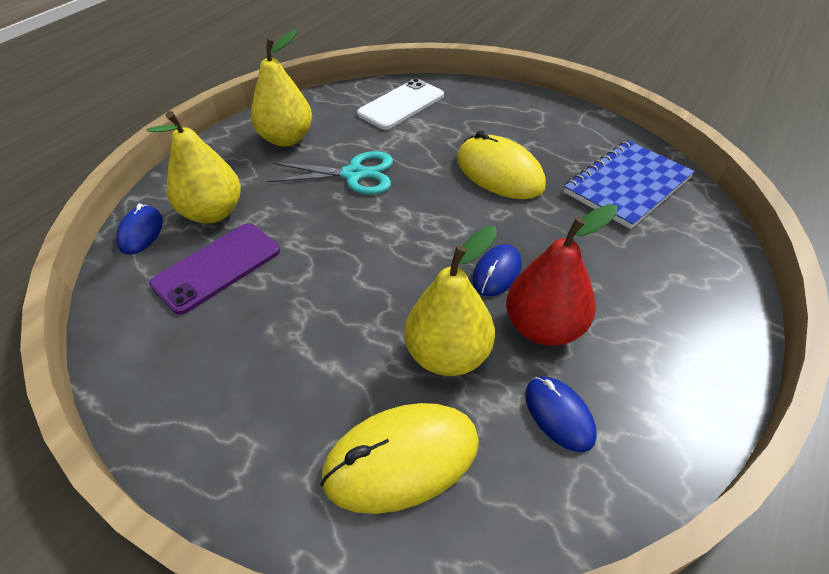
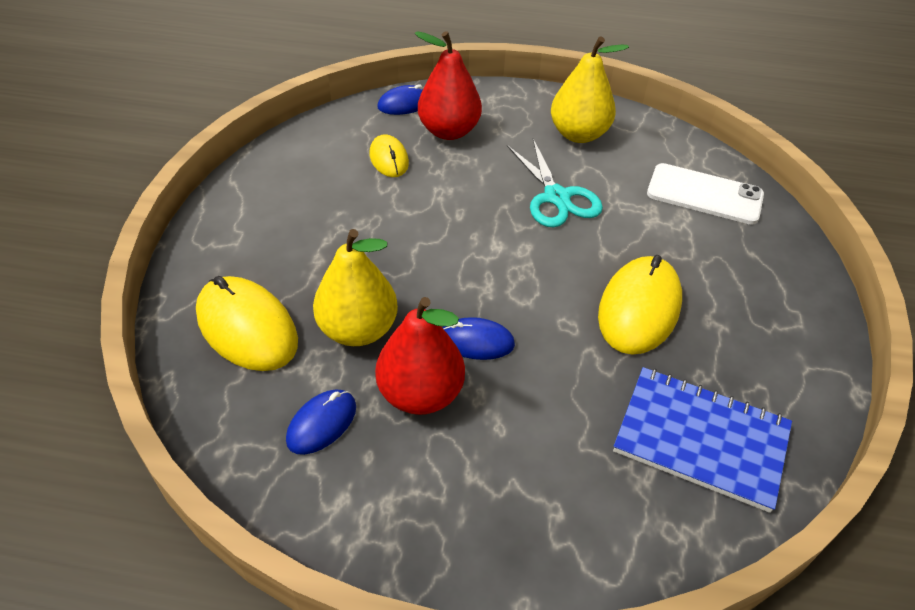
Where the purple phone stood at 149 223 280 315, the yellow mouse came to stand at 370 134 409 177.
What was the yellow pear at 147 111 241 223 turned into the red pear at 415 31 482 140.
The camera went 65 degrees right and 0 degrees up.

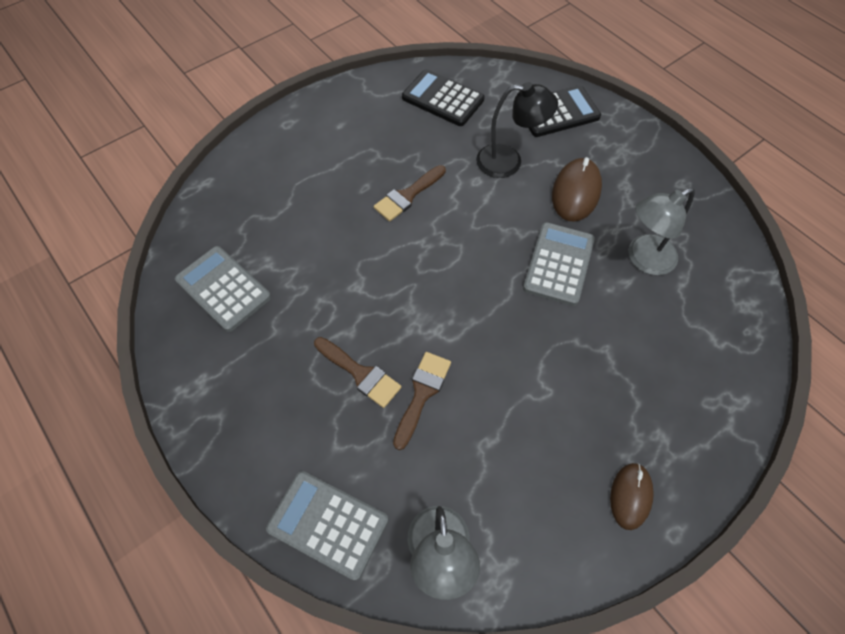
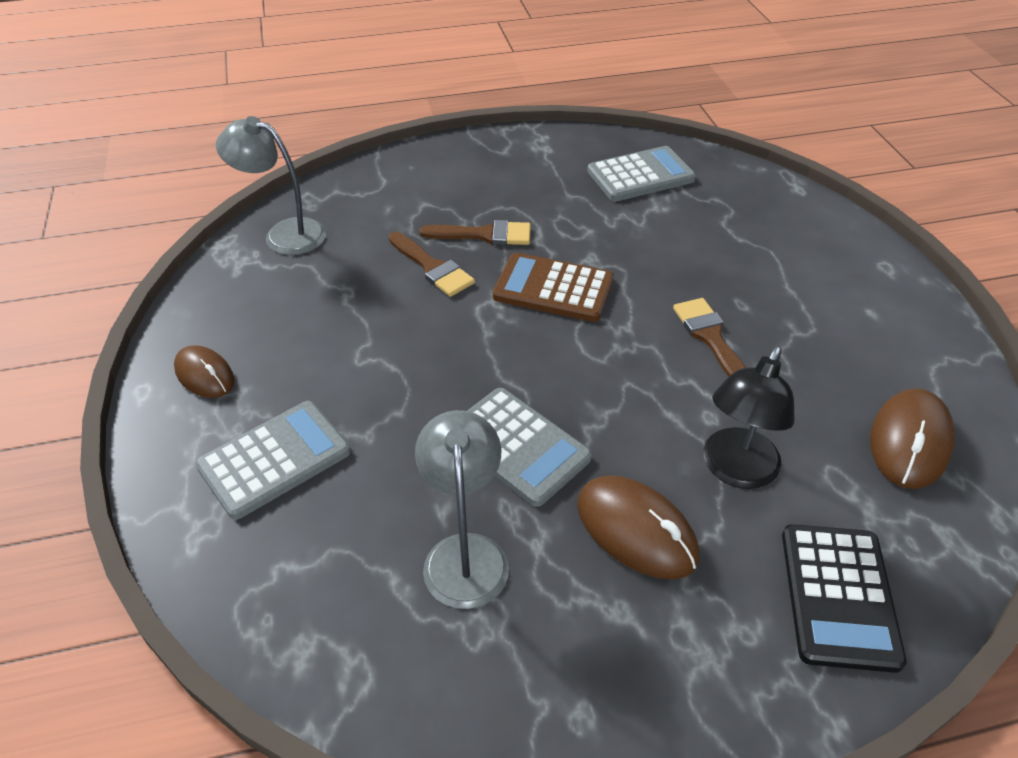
The grey calculator ended up elsewhere, having gone from 266 471 388 581 to 195 401 351 520.
The brown brush at 314 337 401 408 ended up facing another way, 150 degrees counterclockwise from before.
The second view gained the brown calculator at 493 253 614 322.
Where the black calculator stood at 402 69 485 126, the brown mouse came to stand at 870 388 955 489.
The camera went 115 degrees right and 15 degrees down.

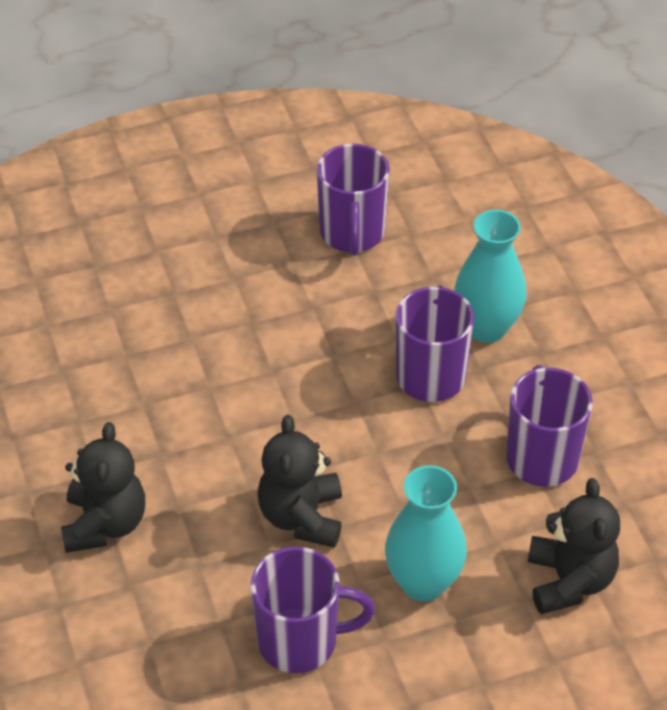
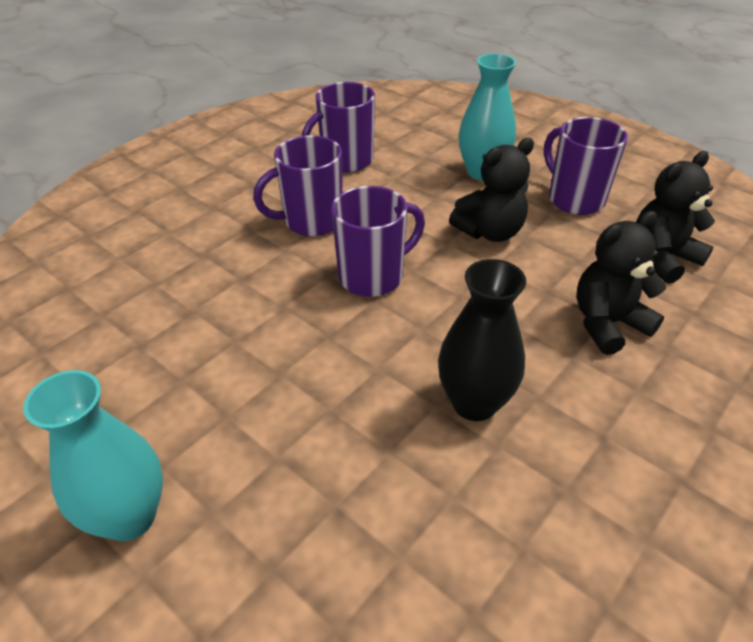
The turquoise vase ended up elsewhere, having gone from 454 209 527 343 to 23 370 163 541.
The purple mug ended up elsewhere, having gone from 317 144 390 256 to 331 186 425 297.
The second view gained the black vase at 438 259 526 421.
The black teddy bear ended up elsewhere, having gone from 528 478 620 615 to 636 151 715 284.
The camera went 120 degrees left and 5 degrees down.

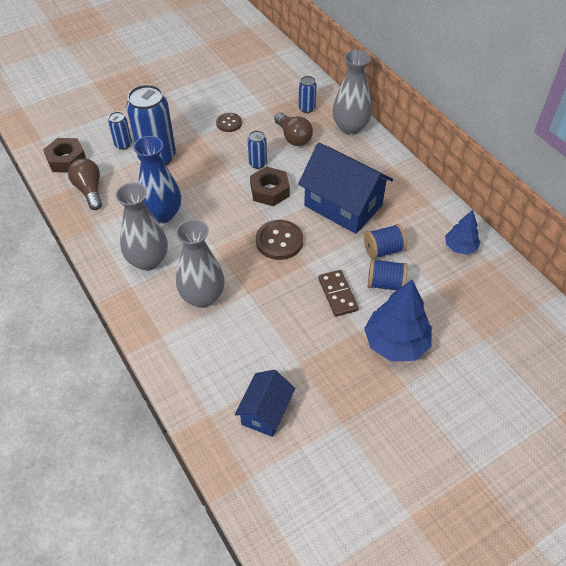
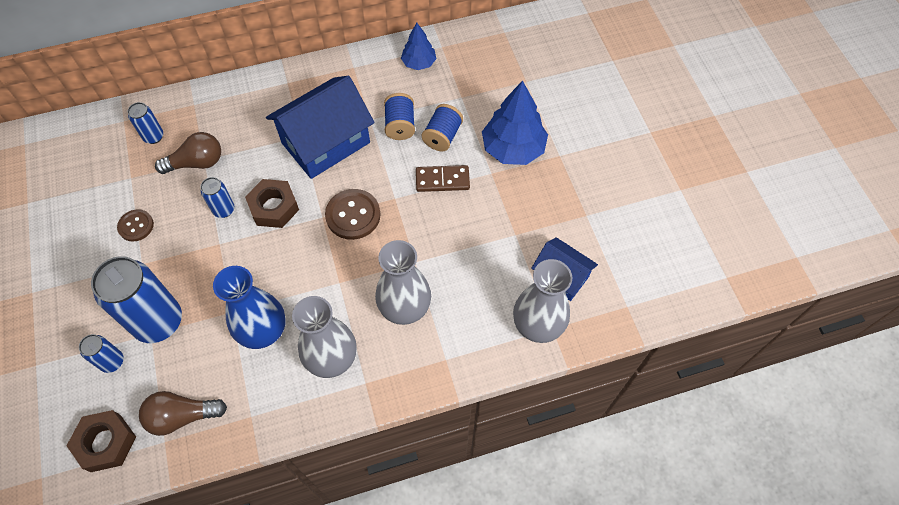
The grey vase ended up elsewhere, having gone from 332 50 372 135 to 513 259 572 343.
The camera went 75 degrees left and 10 degrees up.

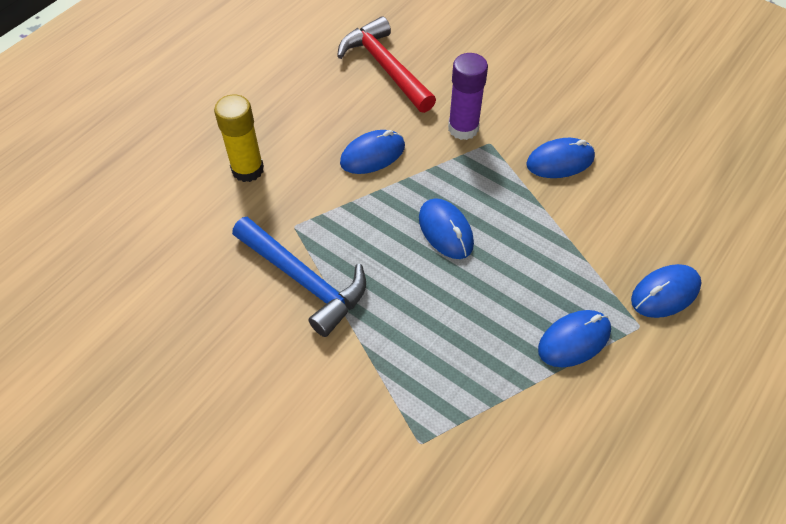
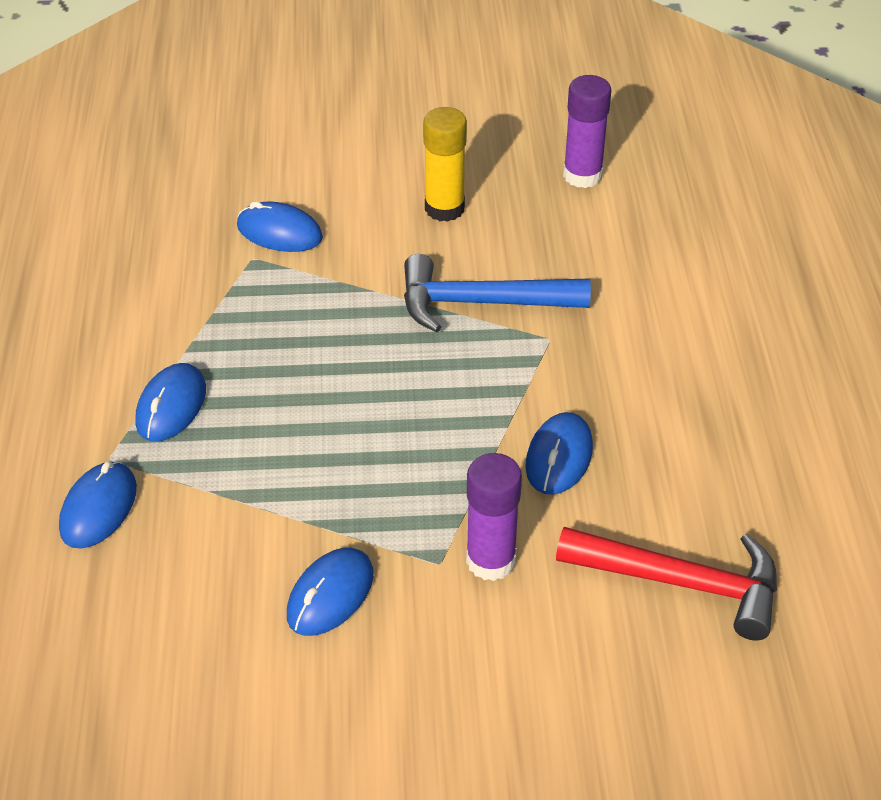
The blue mouse ended up elsewhere, having gone from 419 198 474 259 to 237 201 323 252.
The yellow glue stick ended up elsewhere, having gone from 214 94 264 182 to 423 107 467 222.
The second view gained the purple glue stick at 563 75 611 188.
The camera went 140 degrees right and 10 degrees down.

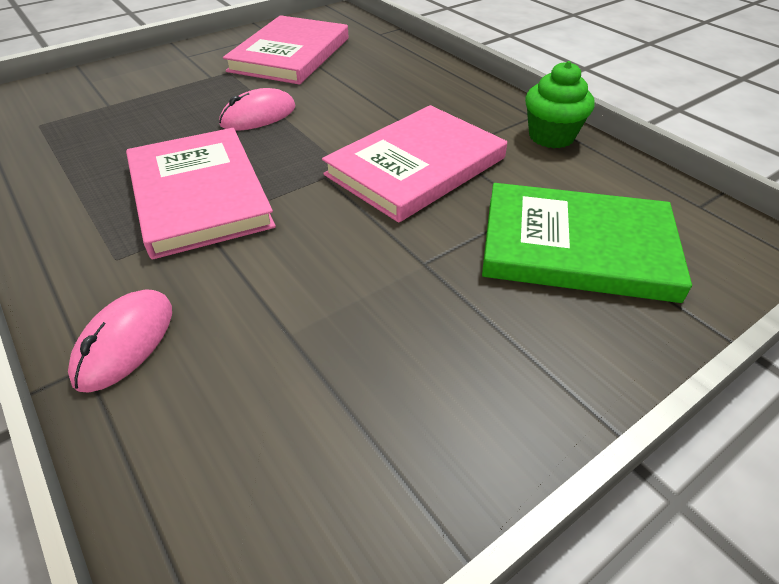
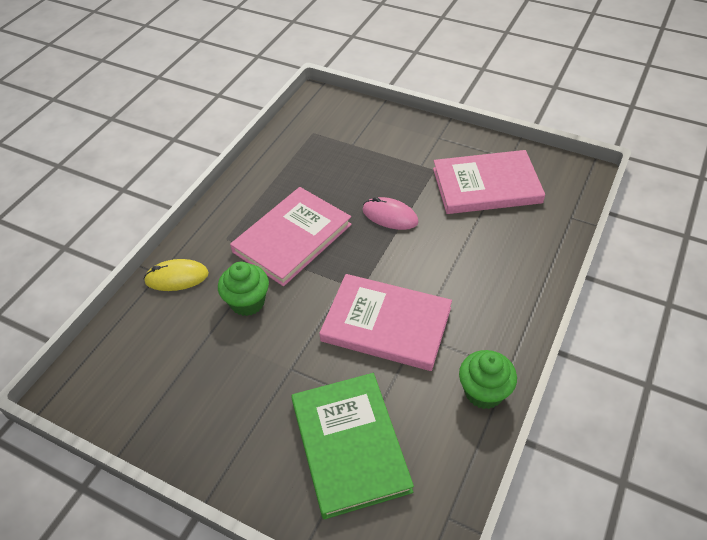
What was the pink mouse at 68 289 172 393 turned into the yellow mouse at 144 259 209 291.
The second view gained the green cupcake at 218 262 269 316.
The camera went 65 degrees right and 5 degrees up.

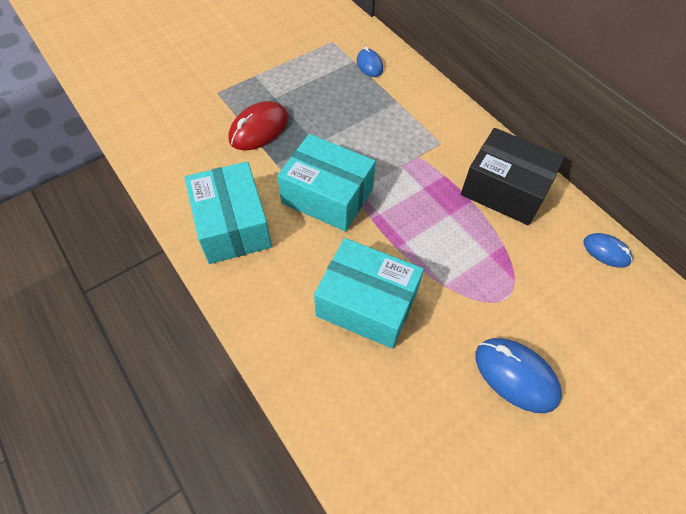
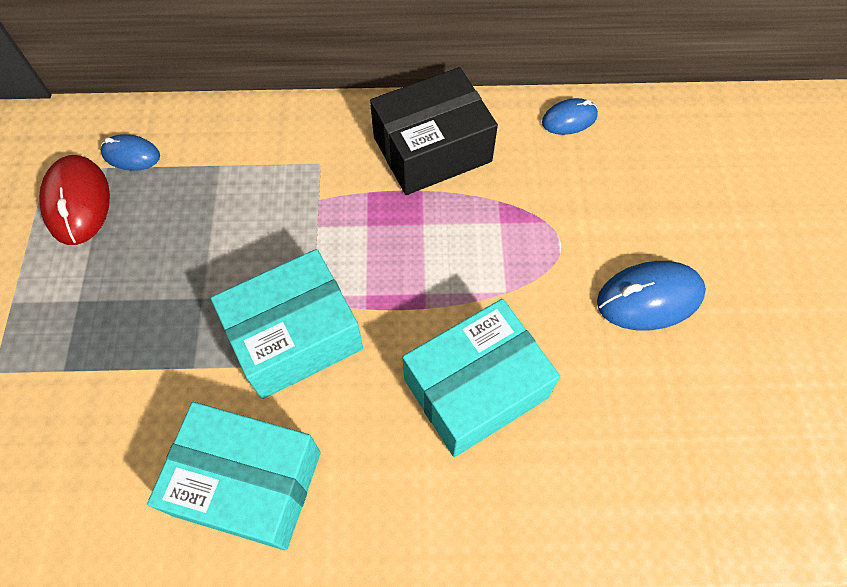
The red mouse ended up elsewhere, having gone from 228 101 288 151 to 39 155 110 245.
The camera went 55 degrees left and 5 degrees up.

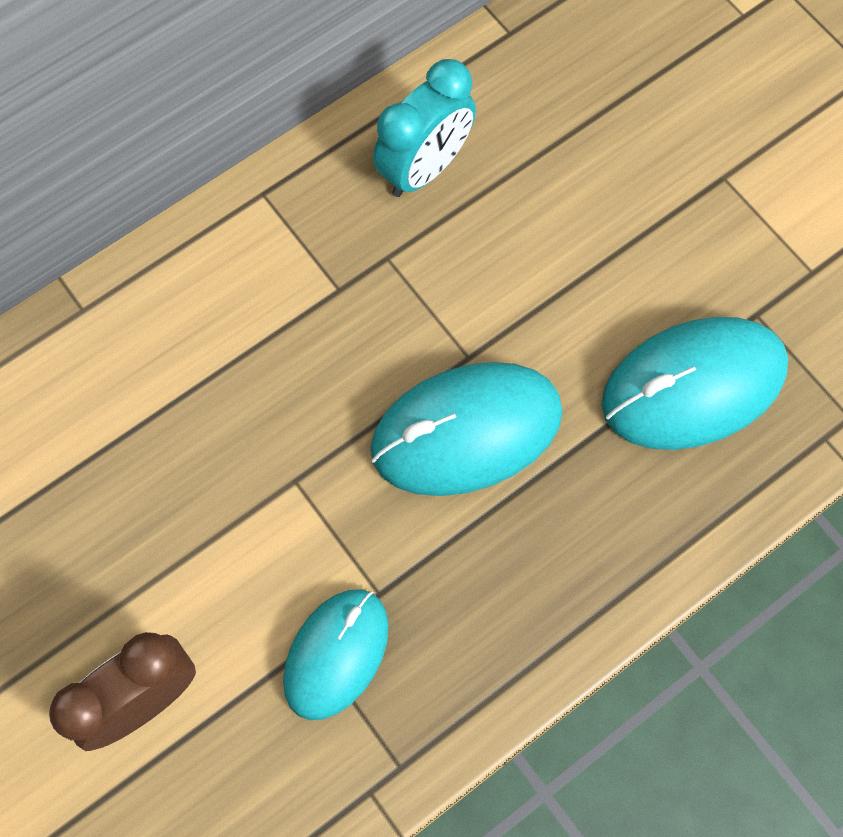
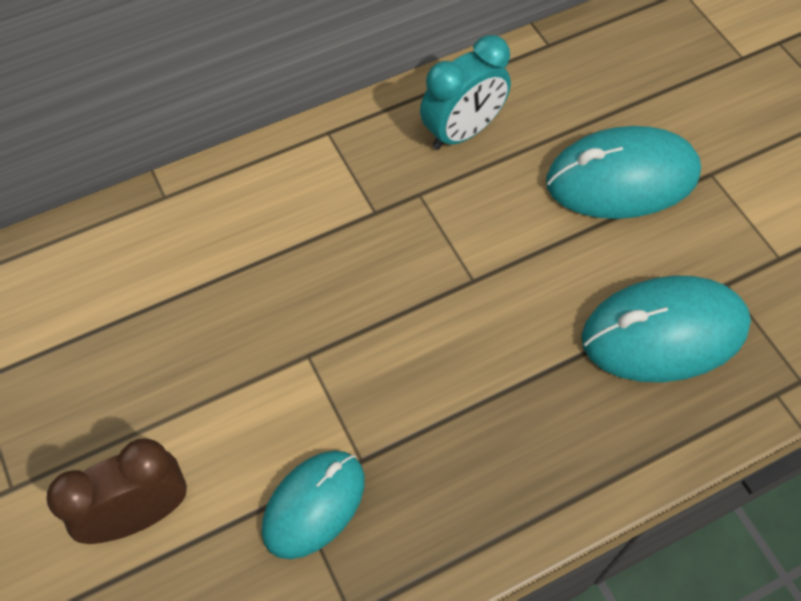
The turquoise mouse ended up elsewhere, having gone from 370 362 563 496 to 546 126 701 219.
The camera went 10 degrees right and 10 degrees down.

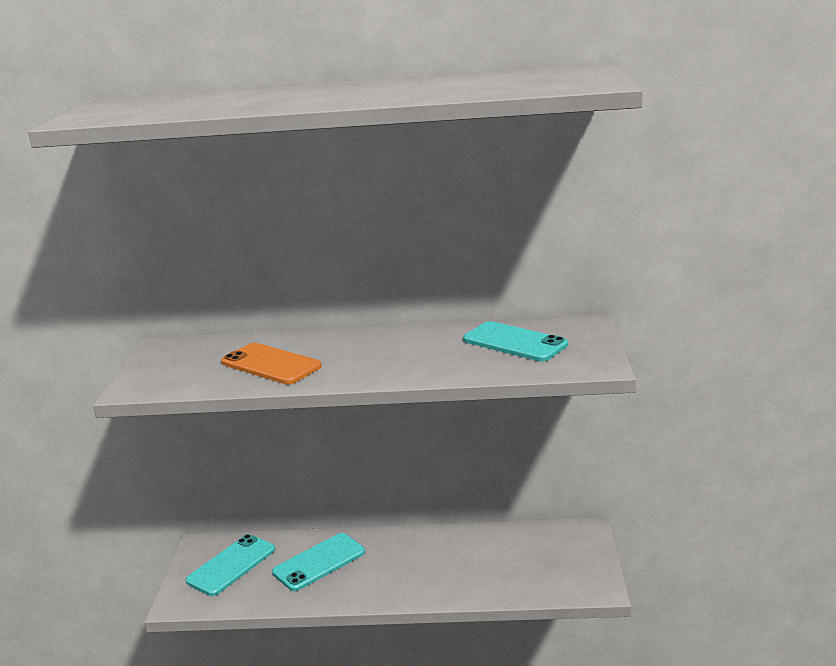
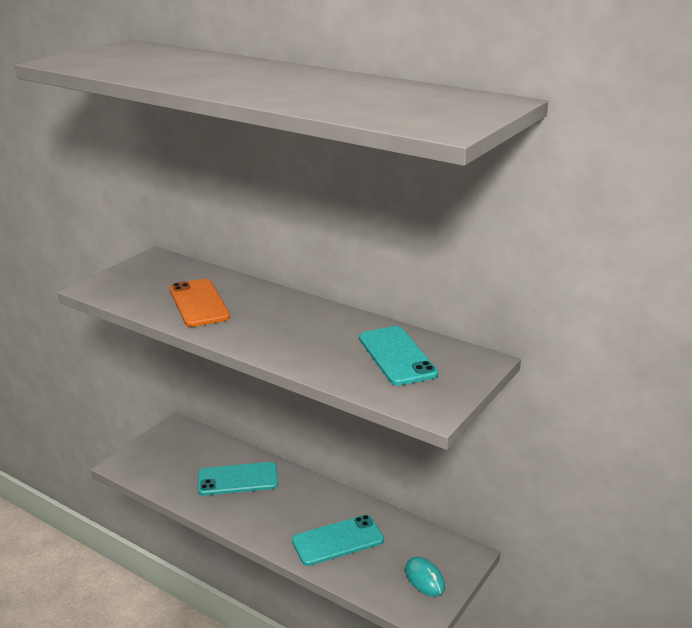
The turquoise phone ended up elsewhere, having gone from 186 534 275 596 to 292 515 384 566.
The second view gained the turquoise mouse at 405 557 445 597.
The camera went 30 degrees right and 5 degrees up.

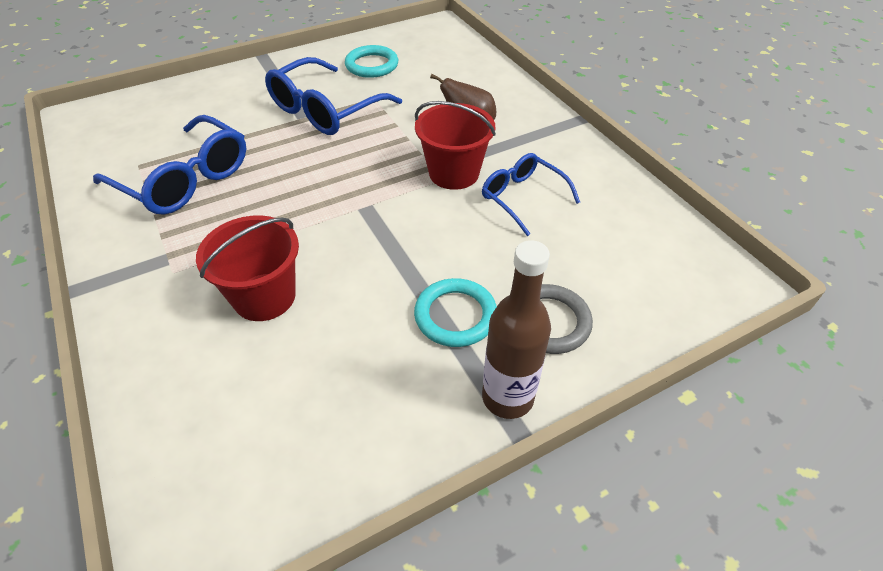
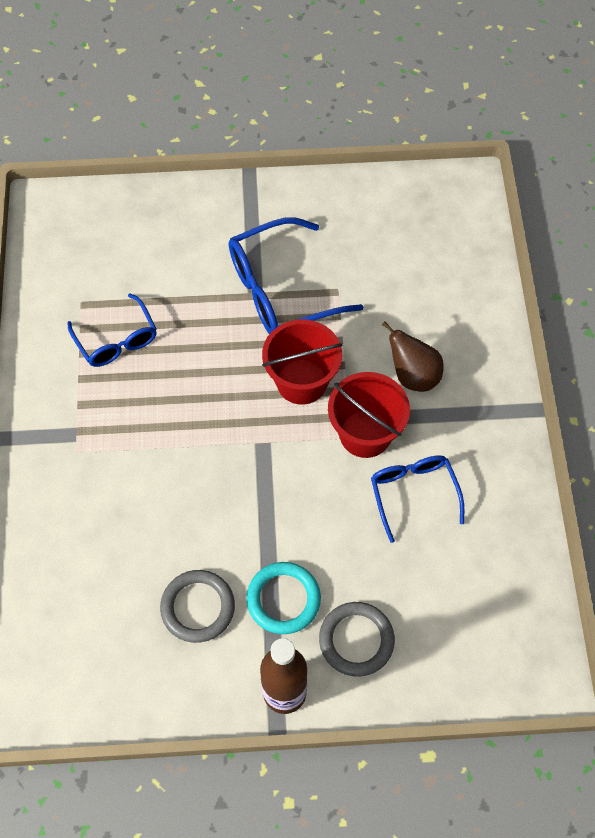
The size of the blue glasses at 93 115 246 215 changed by a factor of 0.62.
The second view gained the grey ring at 160 570 235 643.
The red bucket ended up elsewhere, having gone from 196 215 299 321 to 262 319 342 405.
The second view lost the turquoise ring at 345 45 398 78.
The camera went 25 degrees right and 15 degrees up.

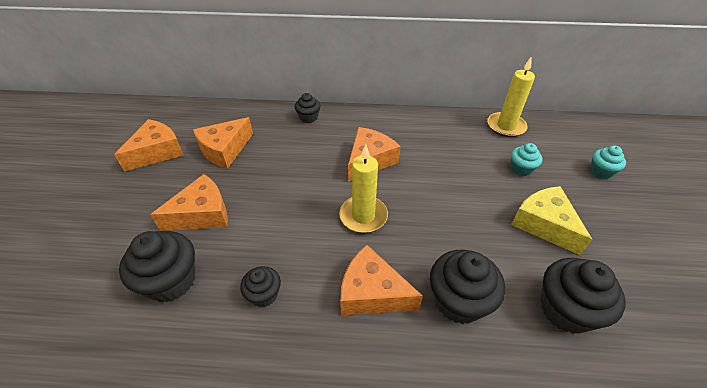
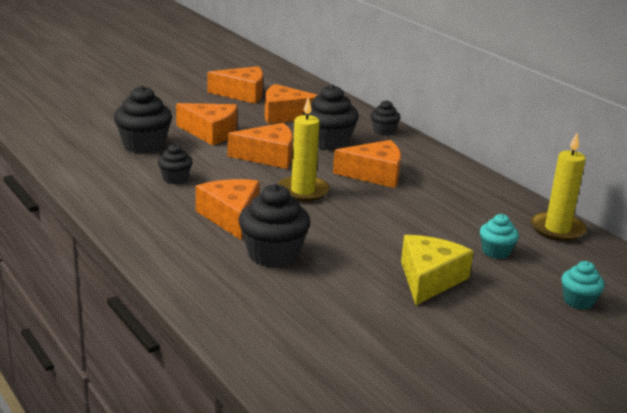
The second view gained the orange cheese at 227 123 293 169.
The black cupcake ended up elsewhere, having gone from 541 258 626 334 to 303 85 359 150.
The camera went 50 degrees right and 20 degrees down.

